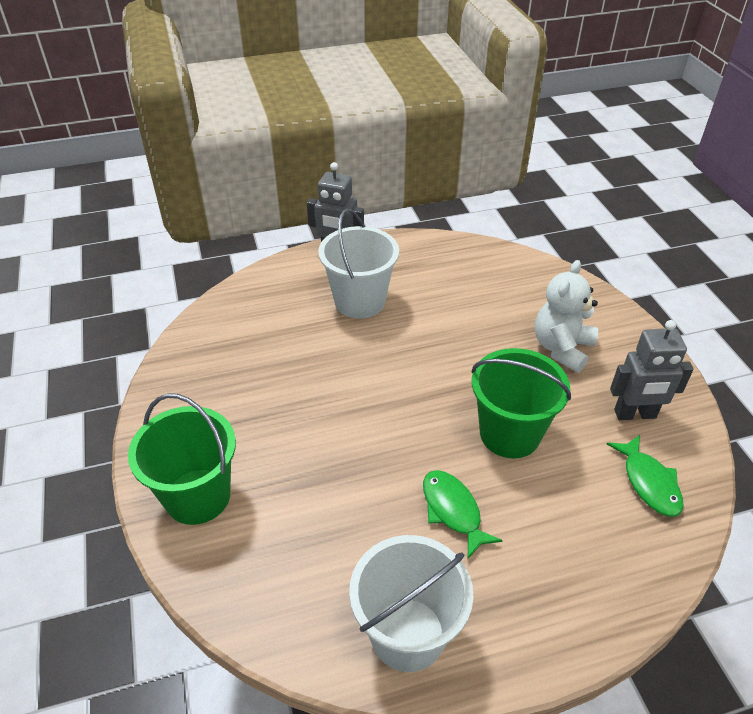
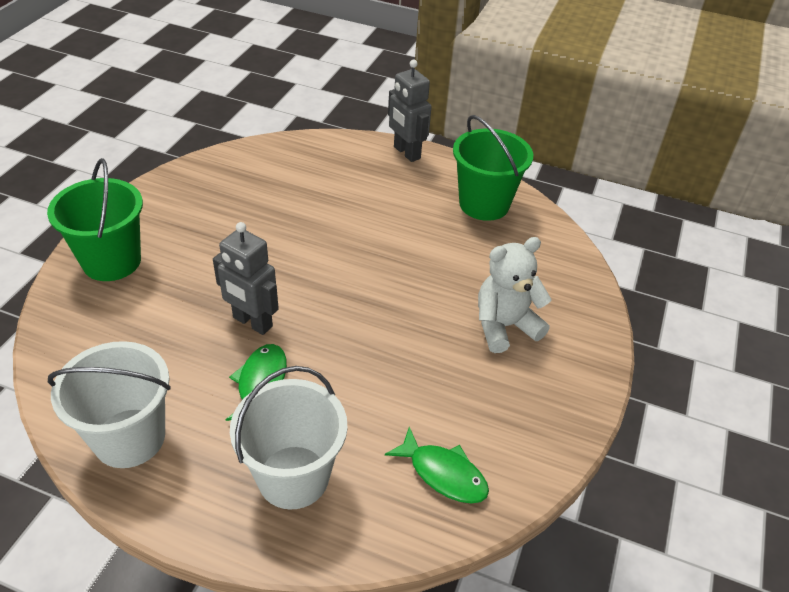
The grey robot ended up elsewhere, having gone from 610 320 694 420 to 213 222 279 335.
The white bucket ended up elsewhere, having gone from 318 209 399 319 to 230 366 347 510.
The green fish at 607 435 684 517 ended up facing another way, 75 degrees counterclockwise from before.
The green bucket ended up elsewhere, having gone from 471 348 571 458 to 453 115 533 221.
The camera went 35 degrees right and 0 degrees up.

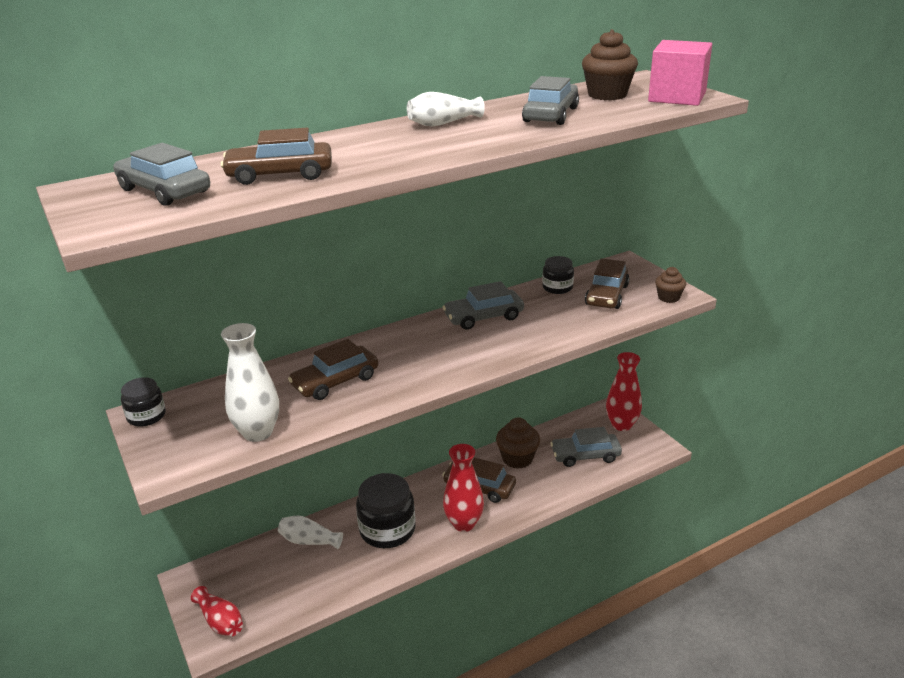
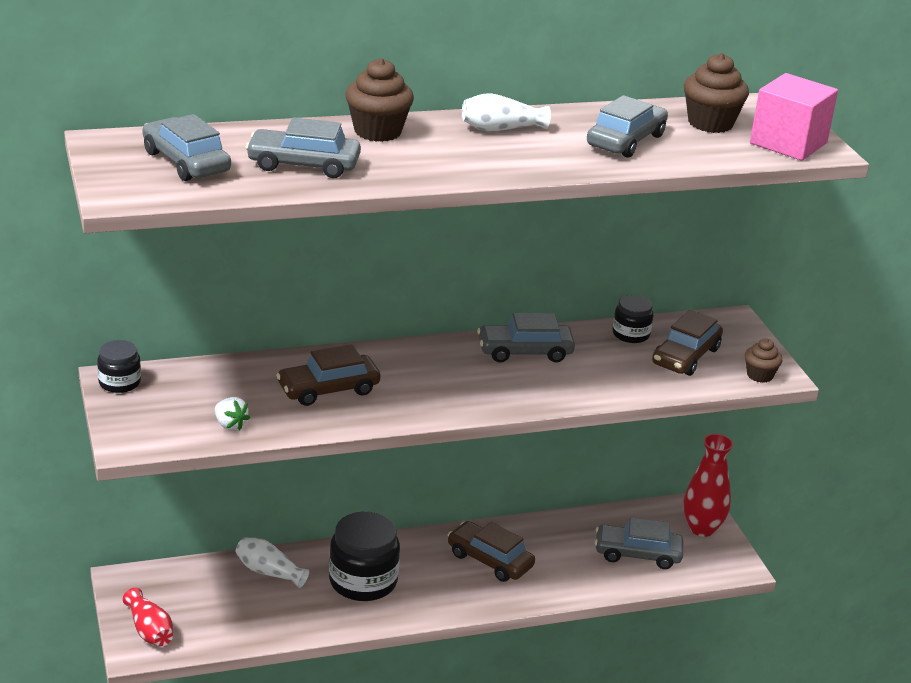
Where the white vase stood at 221 323 279 442, the white strawberry came to stand at 215 397 250 431.
What was the brown car at 221 128 332 185 turned into the grey car at 246 117 361 178.
The brown cupcake ended up elsewhere, having gone from 496 417 540 469 to 345 58 414 142.
The second view lost the red vase at 443 444 484 532.
The camera went 10 degrees right and 0 degrees up.

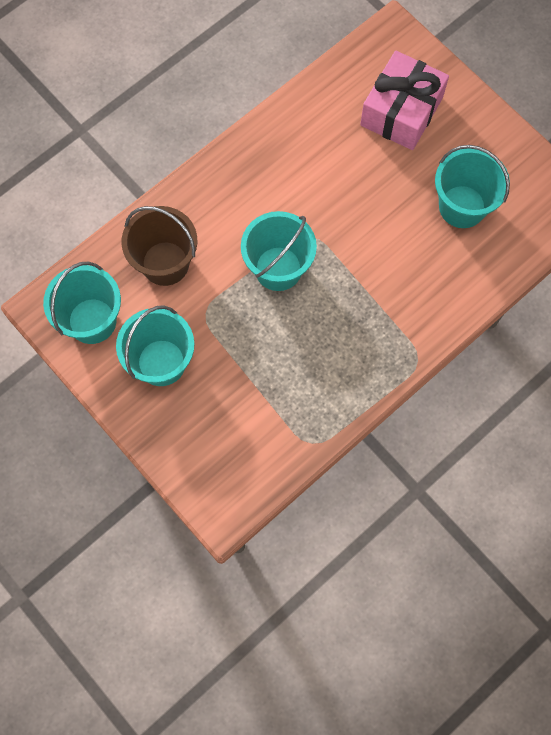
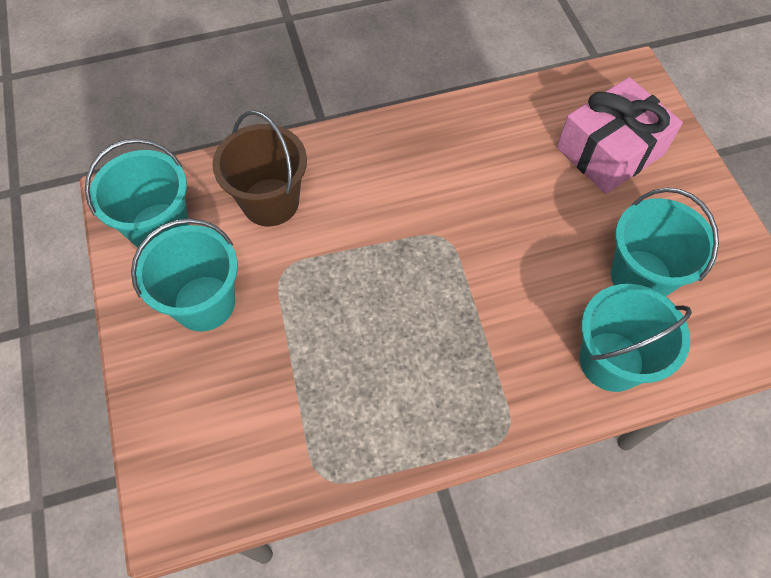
The turquoise bucket ended up elsewhere, having gone from 241 211 317 291 to 579 284 692 392.
The camera went 25 degrees right and 10 degrees down.

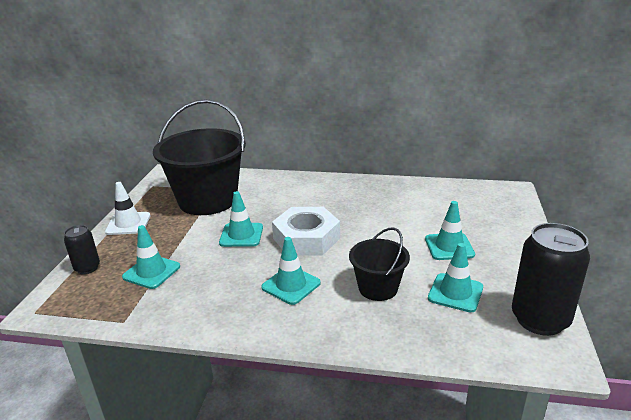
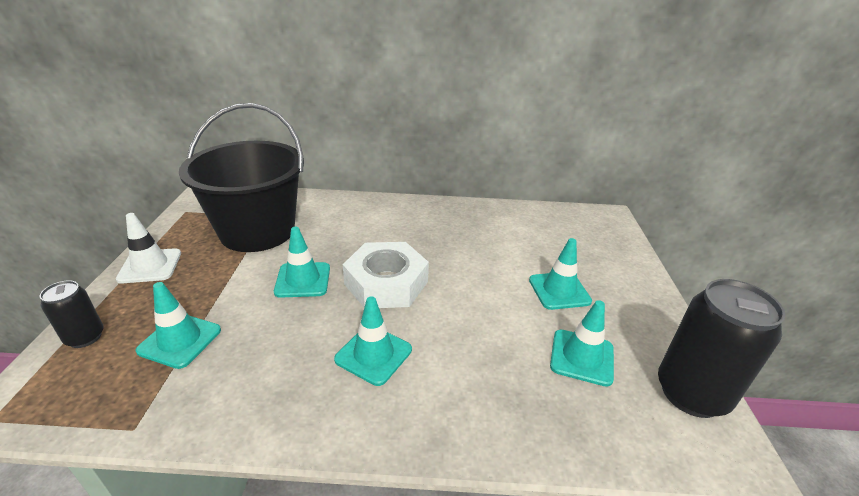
The second view lost the black bucket at 349 227 410 301.
The camera went 10 degrees left and 5 degrees up.

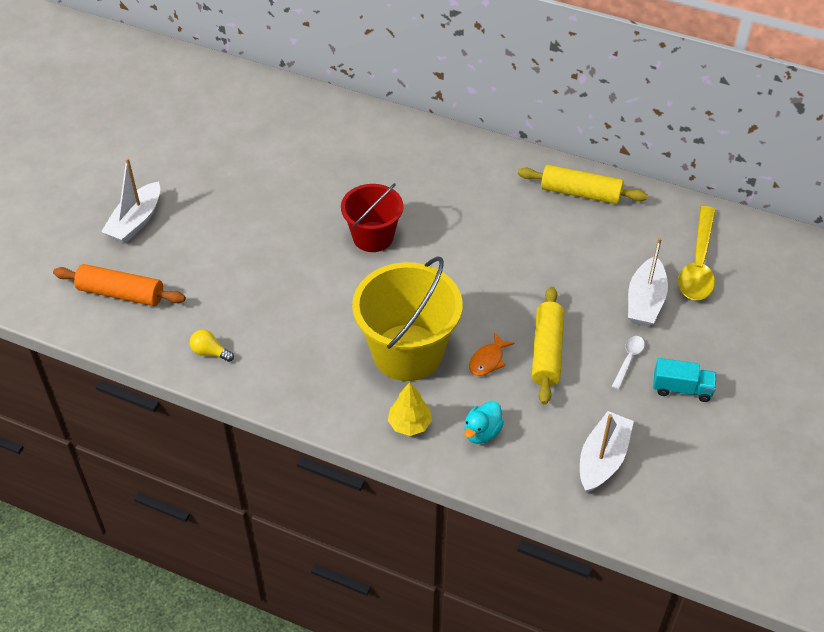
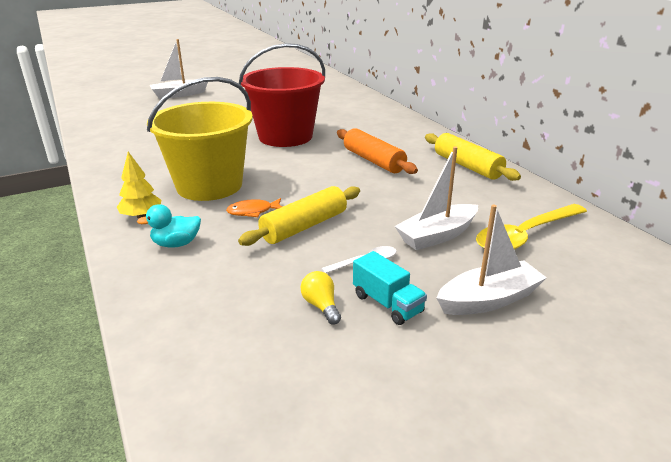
The size of the red bucket at 341 183 403 252 changed by a factor of 1.60.
The yellow light bulb ended up elsewhere, having gone from 190 330 234 362 to 300 271 341 324.
The orange rolling pin ended up elsewhere, having gone from 53 264 186 306 to 337 128 418 174.
The white boat ended up elsewhere, having gone from 580 411 634 493 to 436 204 547 315.
The camera went 40 degrees right and 20 degrees down.

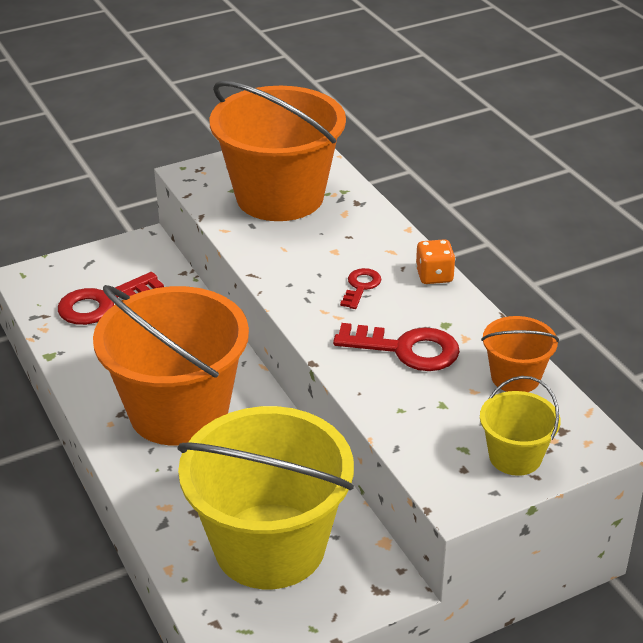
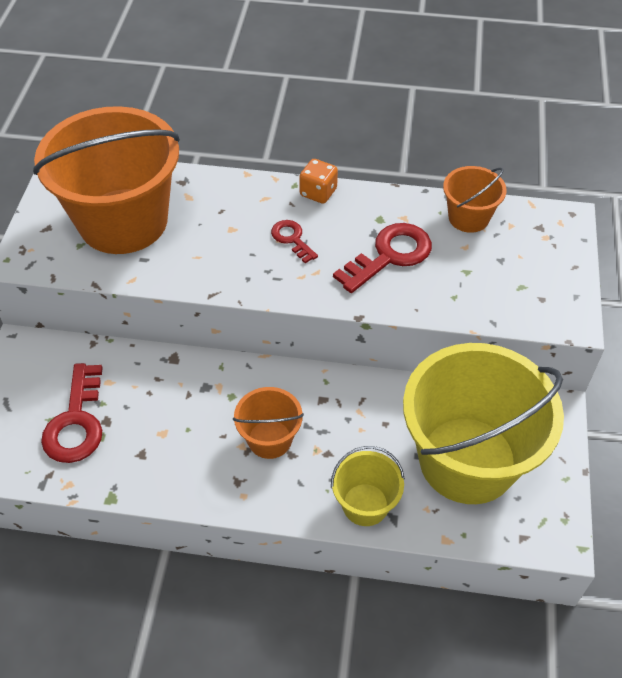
The size of the orange bucket at 93 285 249 445 changed by a factor of 0.46.
The yellow bucket ended up elsewhere, having gone from 480 376 561 476 to 331 446 405 526.
The camera went 55 degrees left and 15 degrees up.

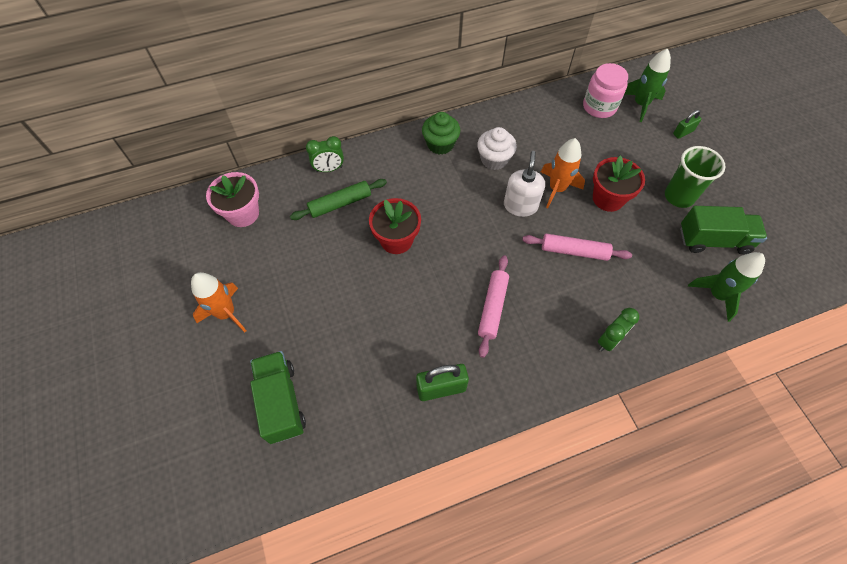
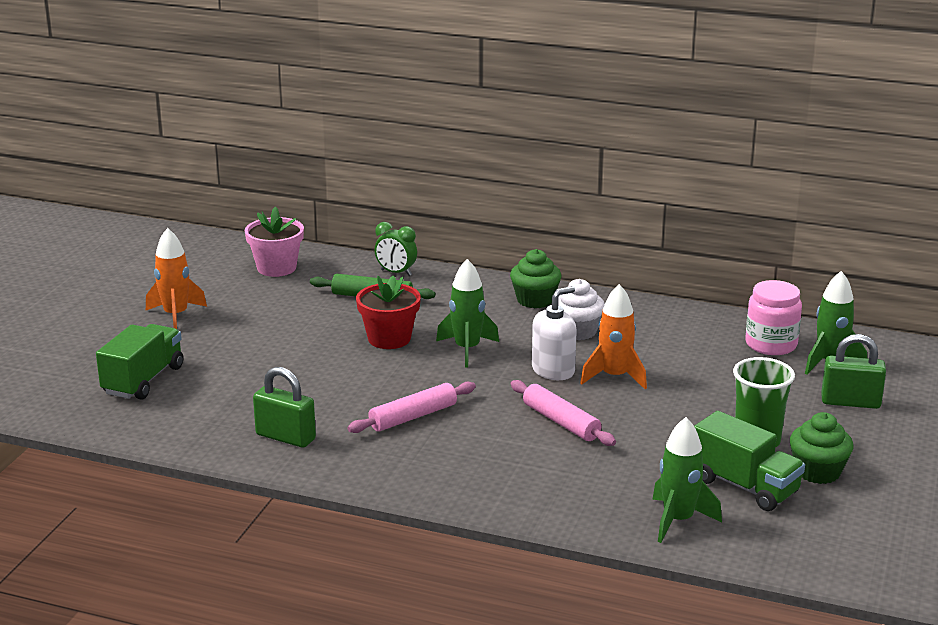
The second view gained the green rocket at 436 259 499 367.
The second view gained the green cupcake at 790 412 853 484.
The size of the green padlock at 673 110 702 139 changed by a factor of 1.67.
The second view lost the red flower pot at 593 156 645 212.
The second view lost the green clock at 598 308 639 352.
The camera went 40 degrees right and 35 degrees down.

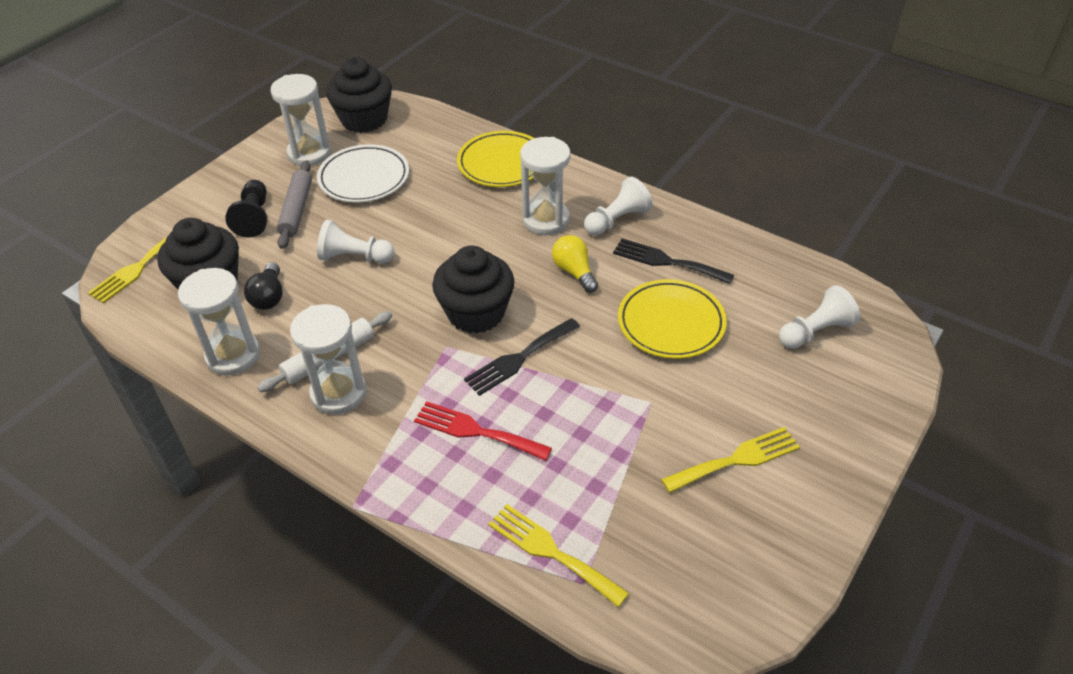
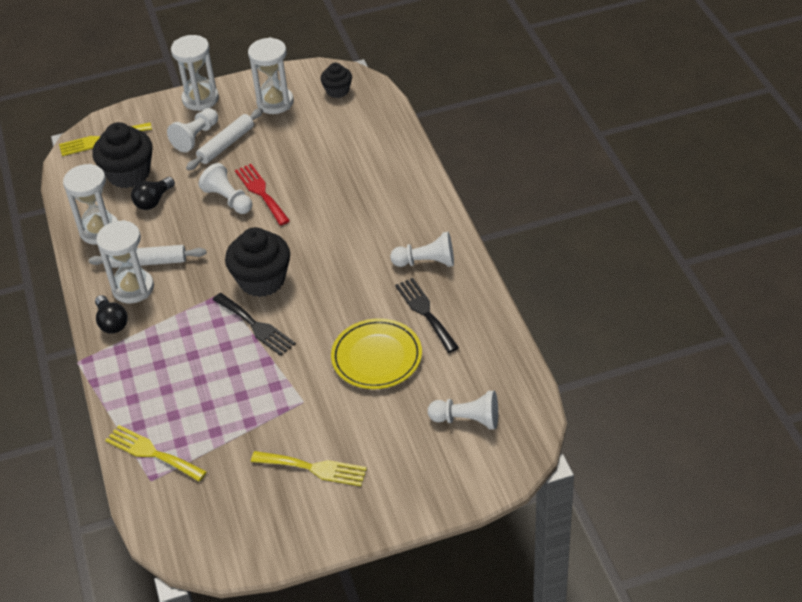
The second view gained the black light bulb at 95 295 128 334.
The yellow fork at 488 504 629 607 ended up facing another way, 45 degrees counterclockwise from before.
What was the black pawn at 225 180 267 238 turned into the white pawn at 167 108 218 152.
The white hourglass ended up elsewhere, having gone from 520 137 571 235 to 171 35 219 111.
What was the grey rolling pin at 277 160 312 249 turned into the white rolling pin at 186 108 263 170.
The black fork at 464 318 580 396 ended up facing another way, 135 degrees counterclockwise from before.
The red fork ended up elsewhere, having gone from 414 401 552 461 to 235 164 290 226.
The size of the black cupcake at 326 57 392 133 changed by a factor of 0.56.
The second view lost the white plate at 317 144 409 203.
The second view lost the yellow plate at 457 131 534 187.
The second view lost the yellow light bulb at 552 235 598 293.
The camera went 40 degrees right and 0 degrees up.

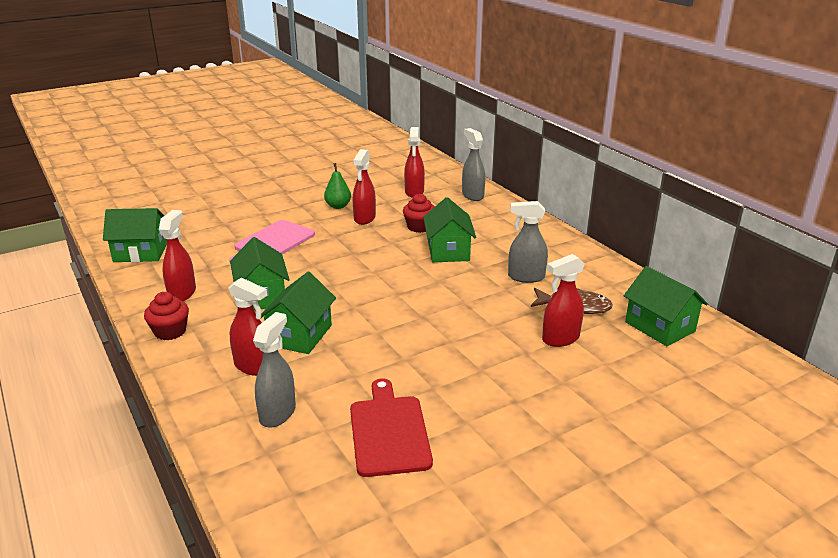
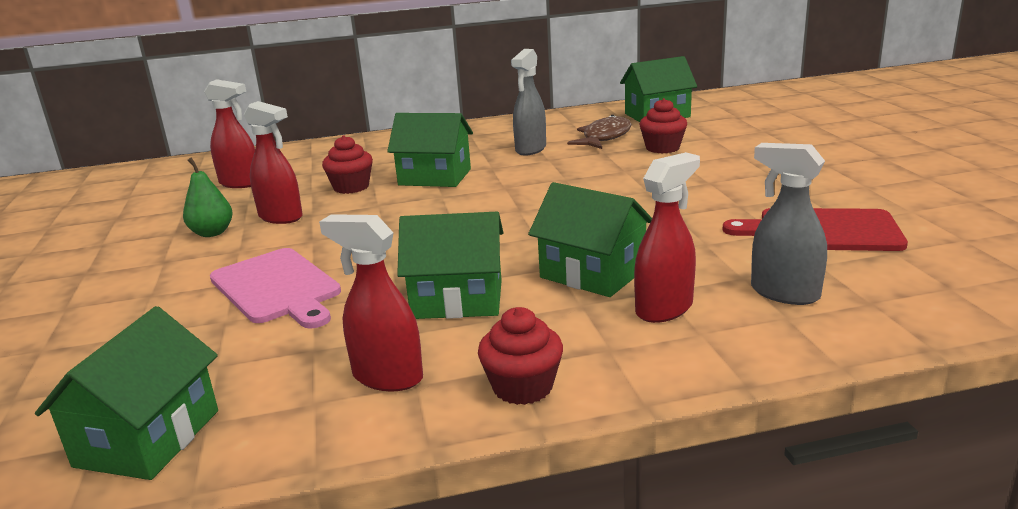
Where the red spray bottle stood at 542 254 585 347, the red cupcake came to stand at 639 98 687 154.
The second view lost the grey spray bottle at 462 128 485 201.
The camera went 70 degrees left and 5 degrees down.

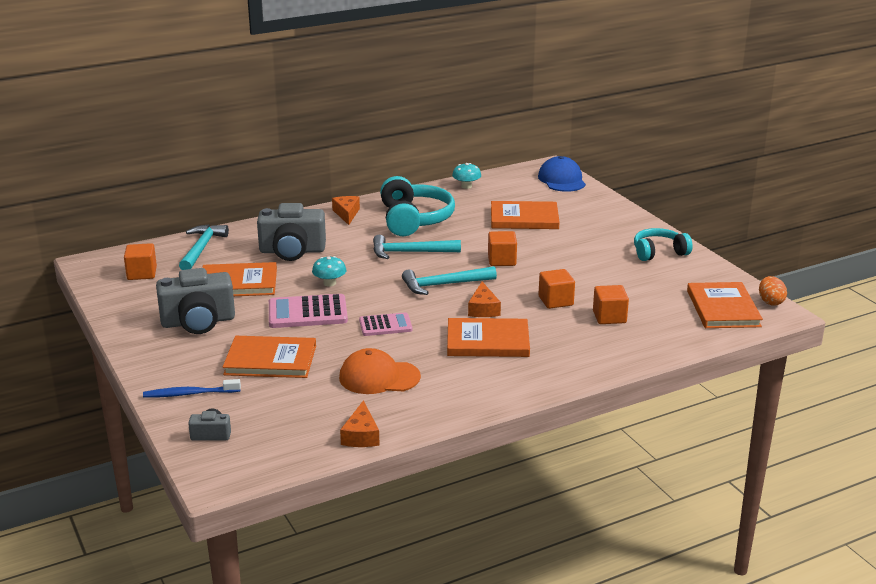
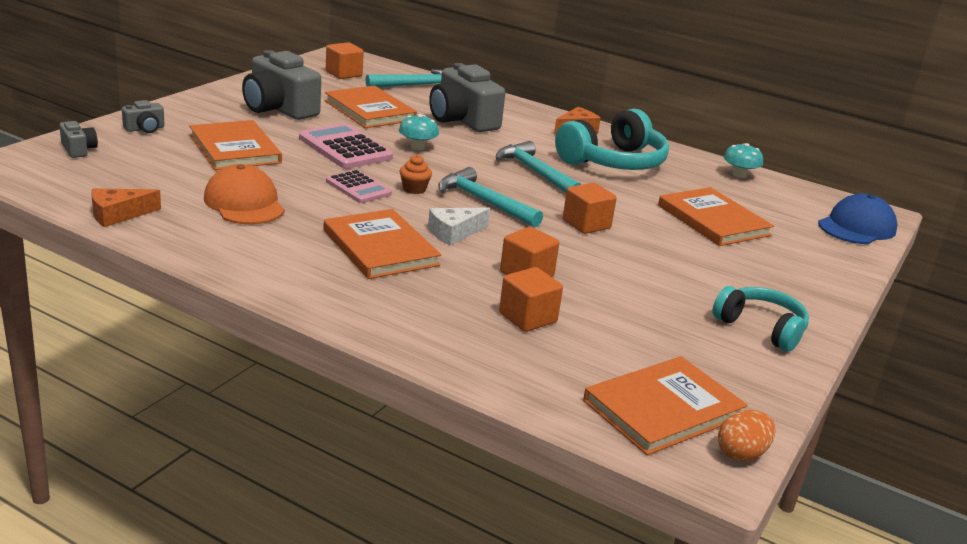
Where the blue toothbrush stood at 143 379 241 398, the grey camera came to stand at 122 100 164 133.
The second view gained the orange cupcake at 400 155 432 194.
What was the orange cheese at 468 282 501 317 turned into the white cheese at 428 208 490 245.
The camera went 55 degrees right and 0 degrees up.

